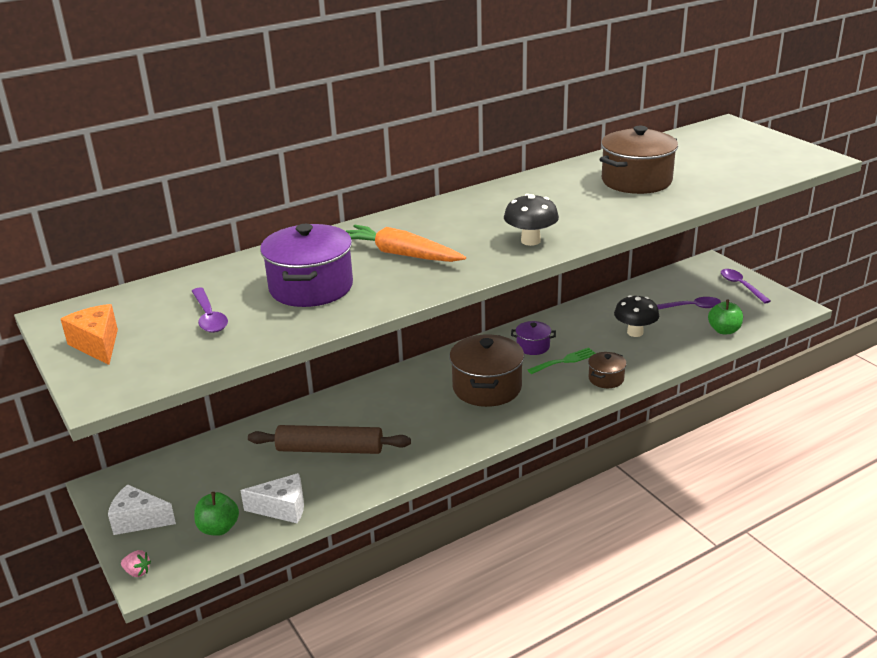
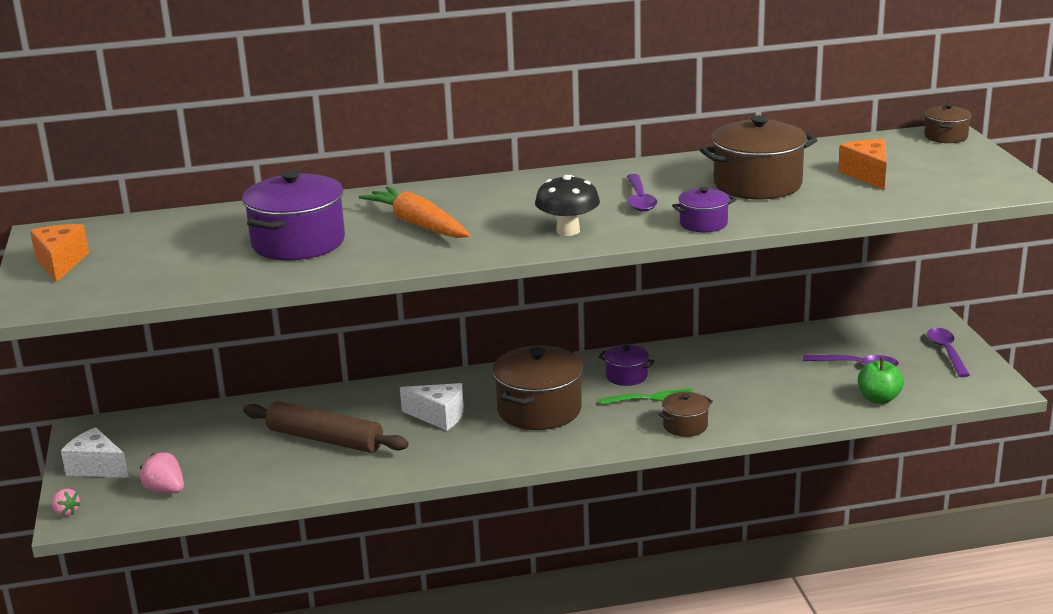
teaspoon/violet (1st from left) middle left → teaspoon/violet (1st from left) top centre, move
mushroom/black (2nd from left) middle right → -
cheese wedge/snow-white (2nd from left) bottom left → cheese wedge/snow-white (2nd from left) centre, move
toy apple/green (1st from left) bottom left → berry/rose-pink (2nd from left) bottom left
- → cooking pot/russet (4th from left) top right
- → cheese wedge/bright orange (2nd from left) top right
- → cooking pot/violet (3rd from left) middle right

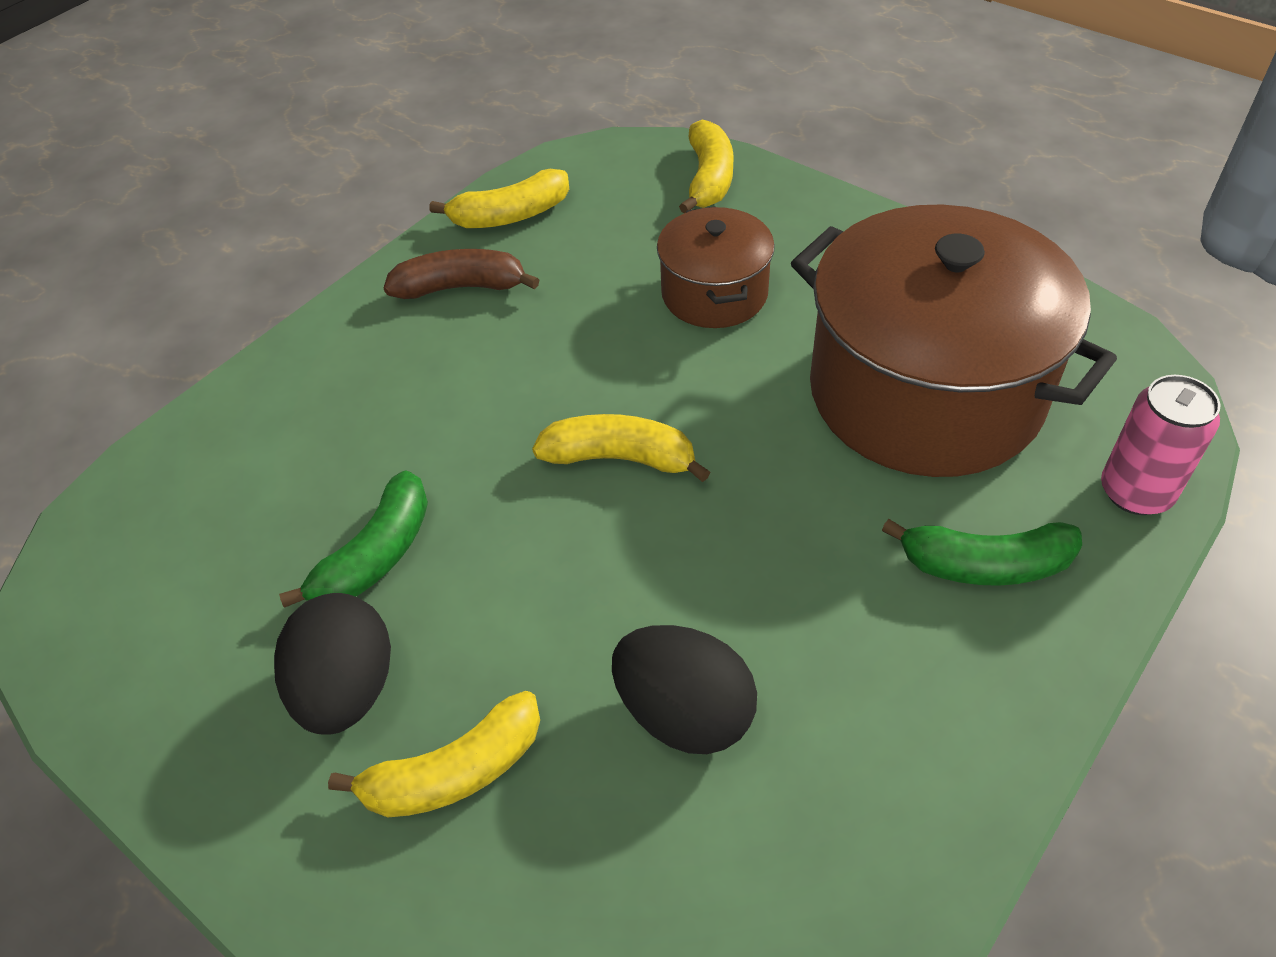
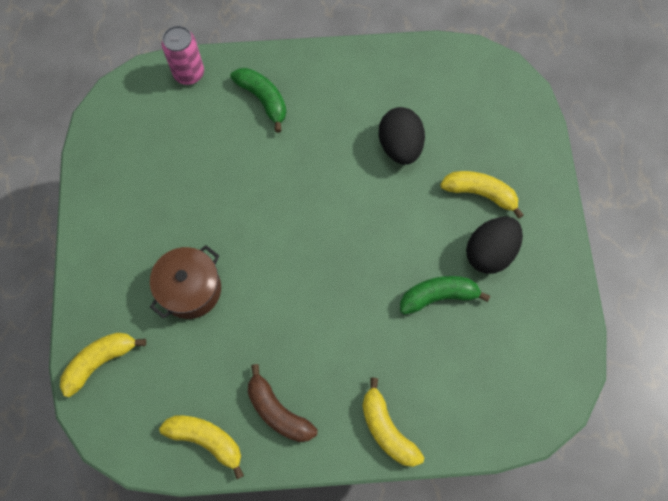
cooking pot/russet (2nd from left) middle right → -
banana fruit/golden (3rd from left) centre → banana fruit/golden (3rd from left) bottom centre, move

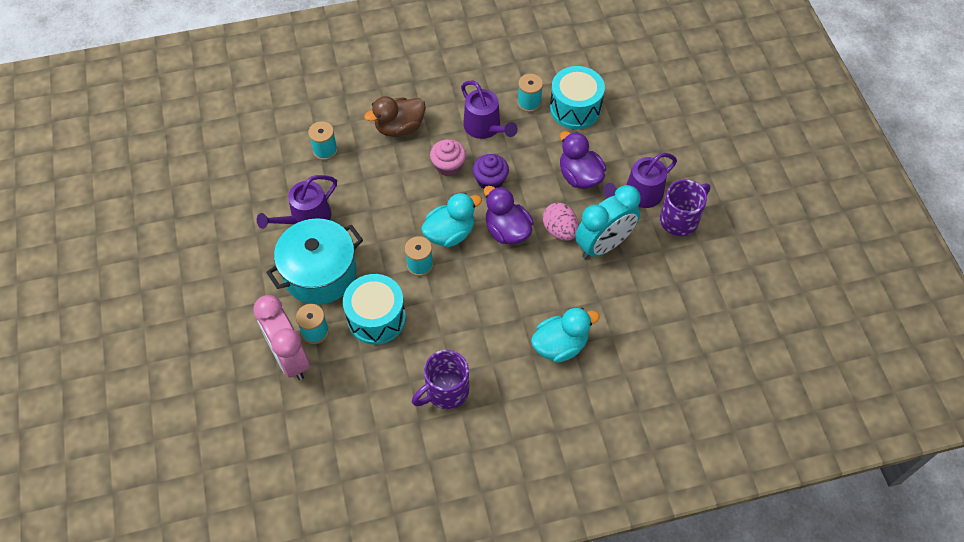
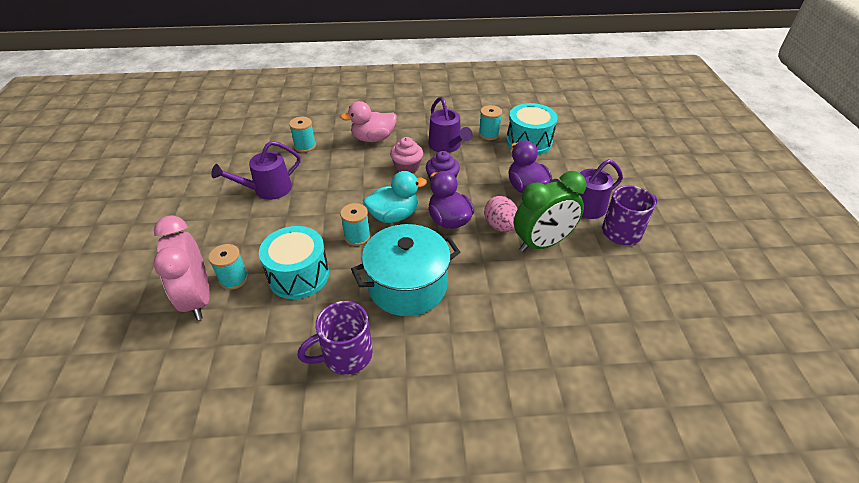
duck/russet top centre → duck/rose-pink top centre
bedside clock/turquoise centre → bedside clock/green centre
cooking pot/turquoise middle left → cooking pot/turquoise centre, move
duck/turquoise (2nd from left) centre → -

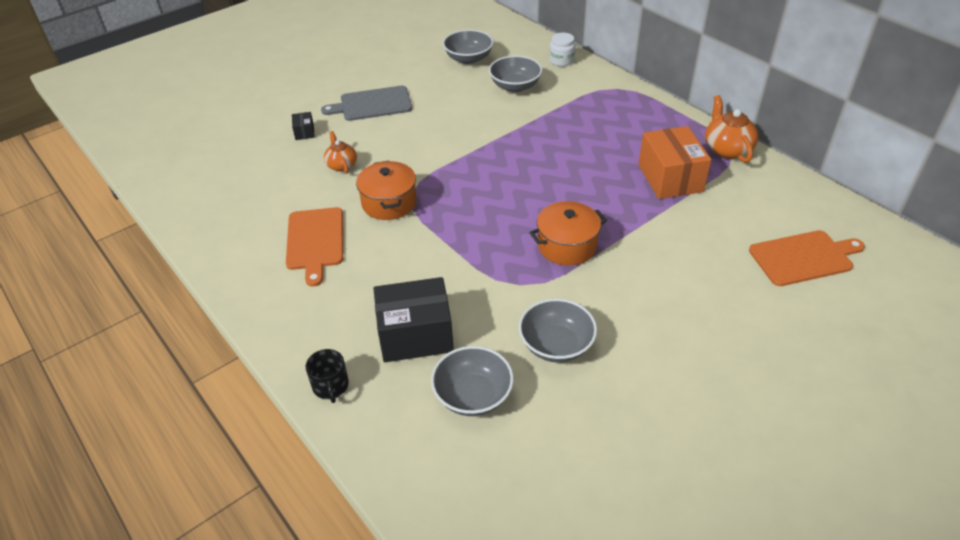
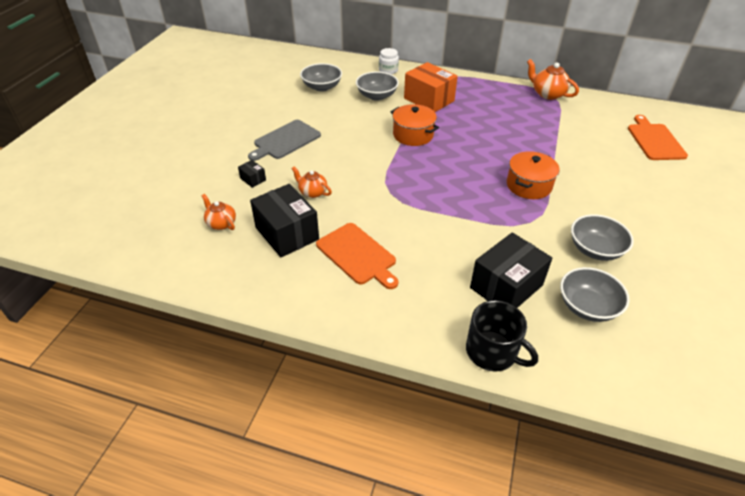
package/bright orange top right → package/bright orange top centre, move
cooking pot/bright orange (1st from left) centre → cooking pot/bright orange (1st from left) top centre, move
chopping board/bright orange (2nd from left) middle right → chopping board/bright orange (2nd from left) top right, 45 degrees counterclockwise
coffee mug/black bottom centre → coffee mug/black bottom right, x1.58
- → package/black (2nd from left) centre
- → china teapot/bright orange (1st from left) middle left

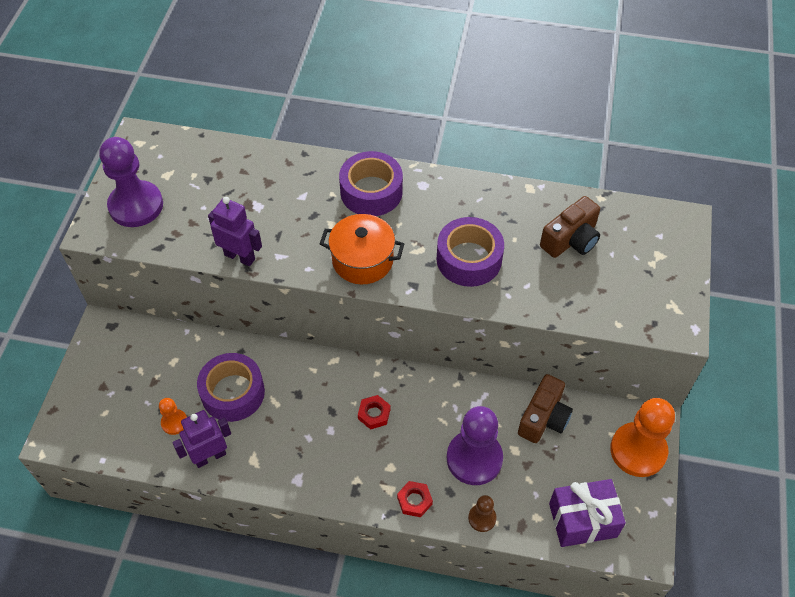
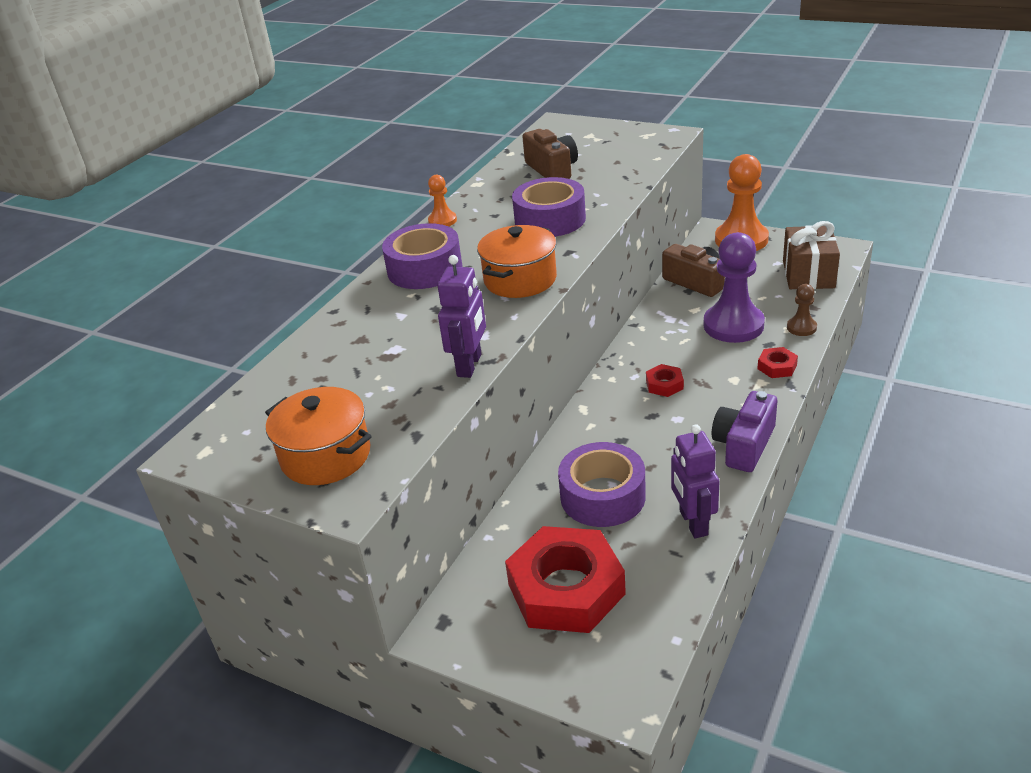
pawn/violet (1st from left) top left → cooking pot/bright orange (1st from left) middle left
toy robot/violet (2nd from left in the first image) middle left → toy robot/violet (1st from left) centre, 150 degrees clockwise
pawn/bright orange (1st from left) bottom left → pawn/bright orange (1st from left) top centre, move
present/violet bottom right → present/russet top right
- → camera/violet middle right
- → nut/red (1st from left) bottom centre

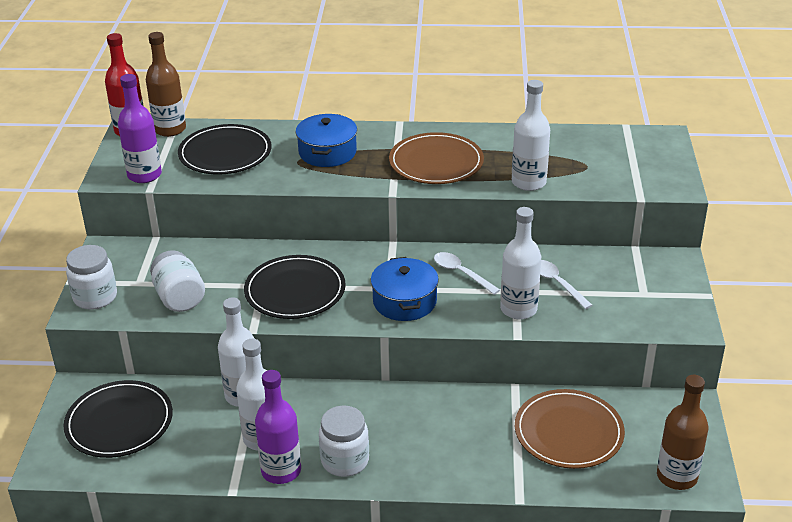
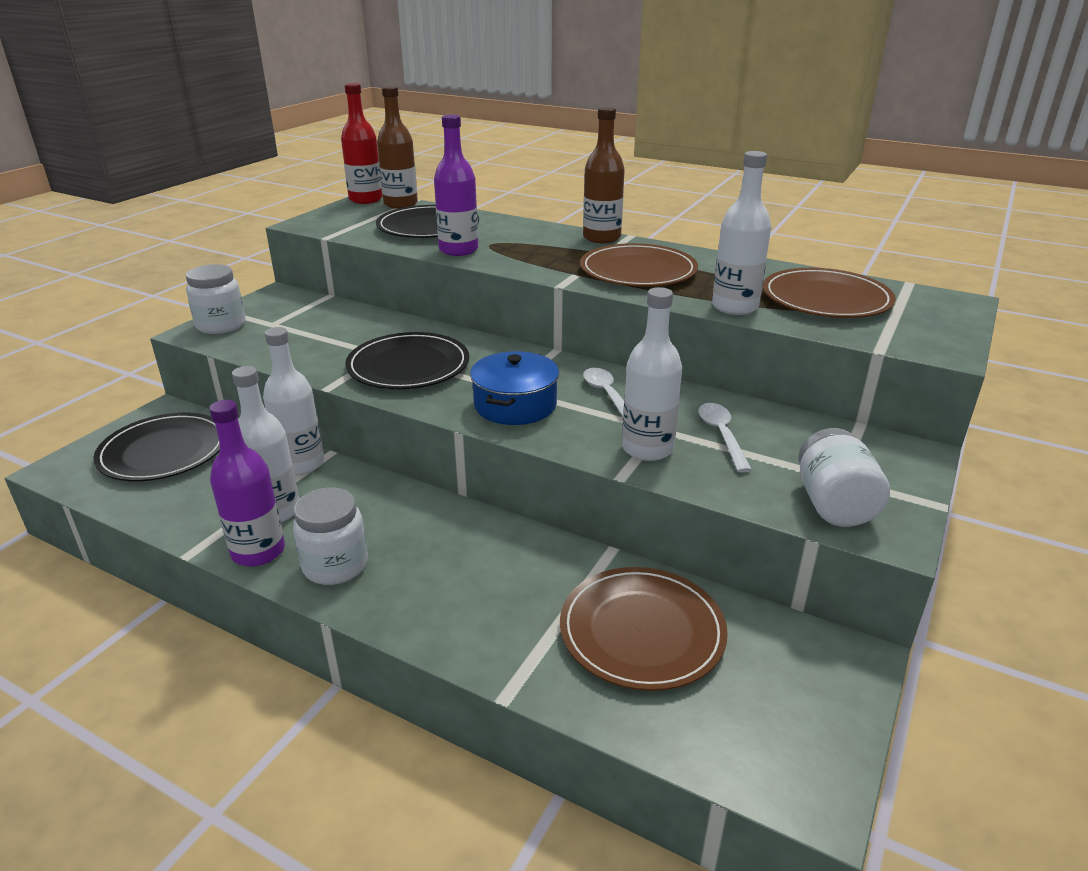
bottle/violet (1st from left in the first image) top left → bottle/violet (2nd from left) top centre, move
cooking pot/royal blue (1st from left) top centre → -
jar/snow-white (2nd from left in the first image) middle left → jar/snow-white (3rd from left) middle right, move
bottle/russet (2nd from left) bottom right → bottle/russet (2nd from left) top centre, move
- → plate/russet (3rd from left) middle right

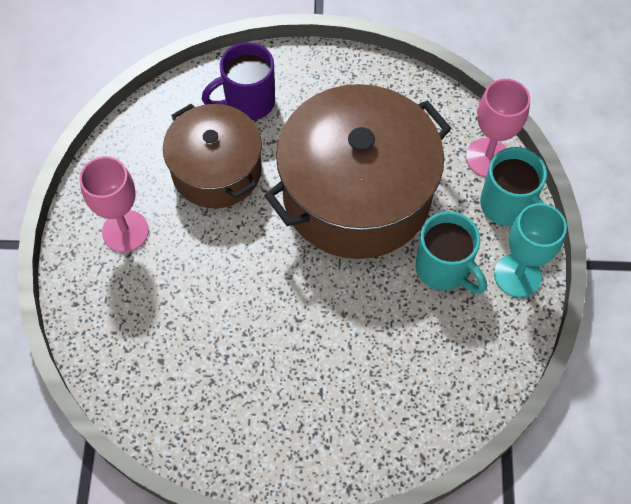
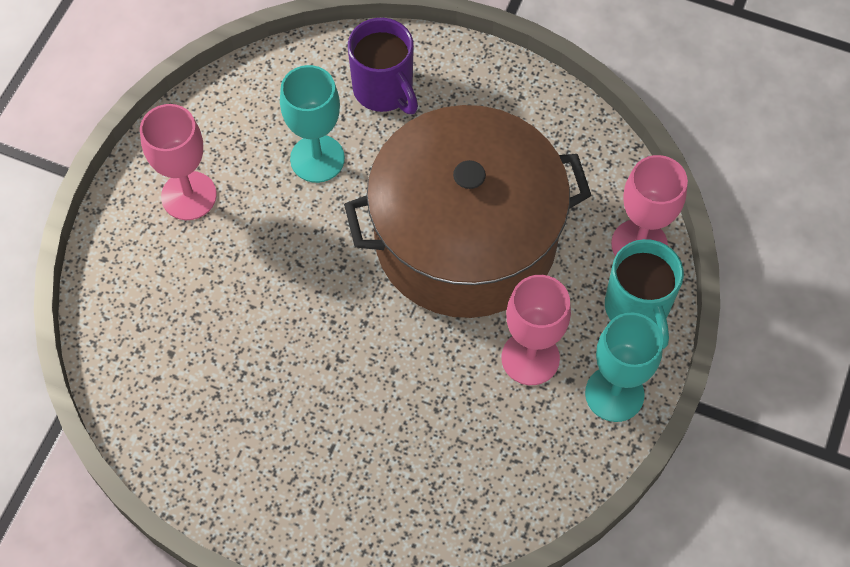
coffee mug/violet top centre, 120 degrees counterclockwise
cooking pot/russet (1st from left) top centre → goblet/turquoise (1st from left) top centre
coffee mug/turquoise (1st from left) middle right → goblet/rose-pink (2nd from left) centre

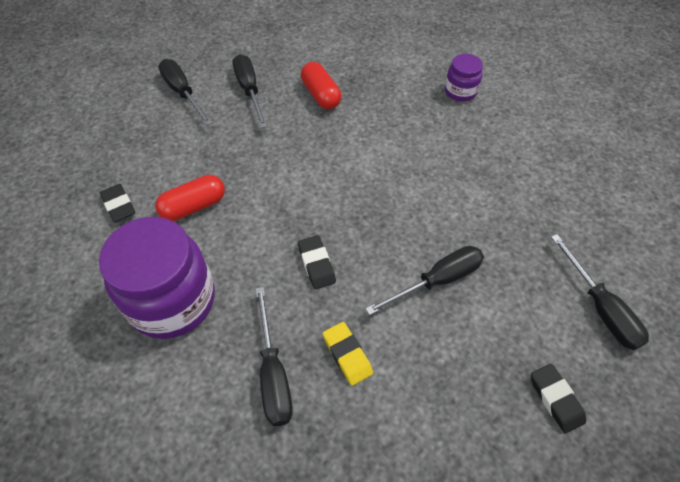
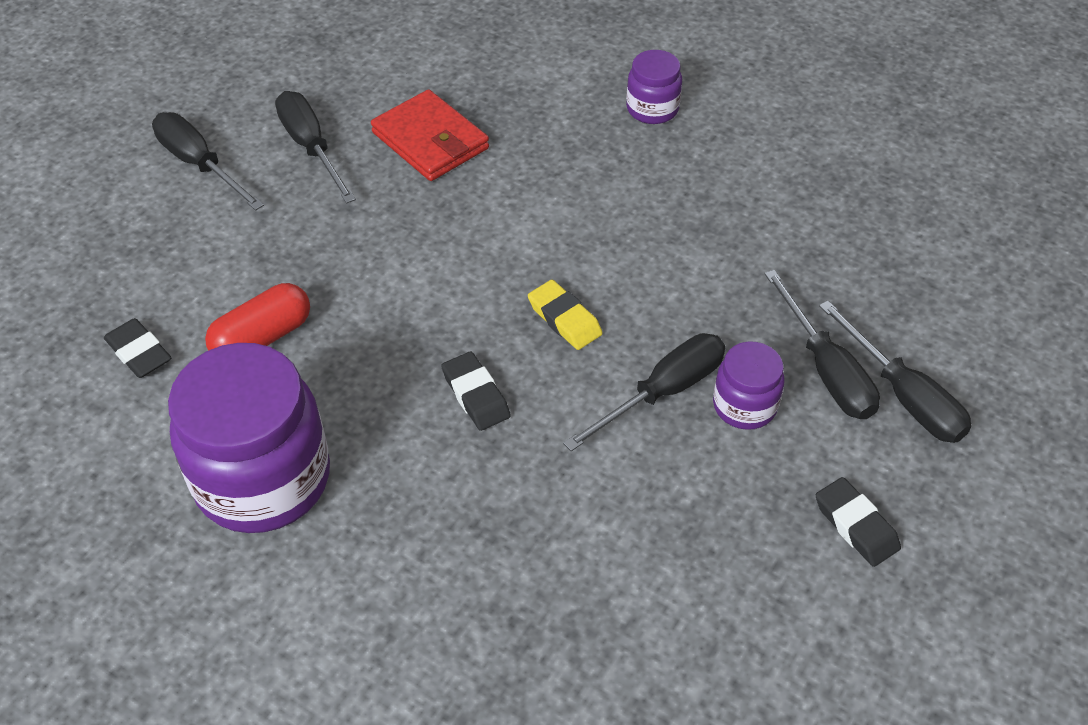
capsule/red (2nd from left) top centre → wallet/red top centre
screwdriver/black (3rd from left in the first image) bottom centre → screwdriver/black (4th from left) middle right, move
eraser/golden bottom centre → eraser/golden centre, move
- → jar/violet (3rd from left) middle right

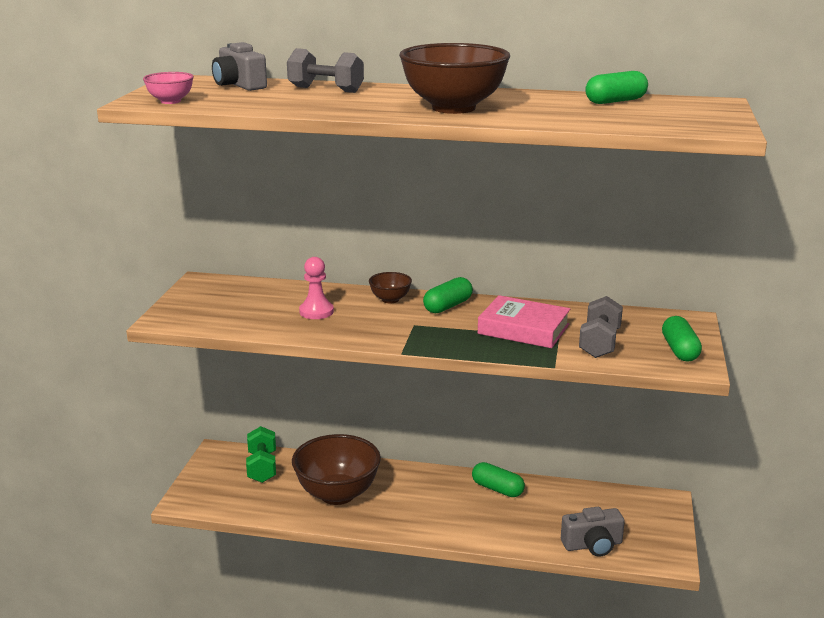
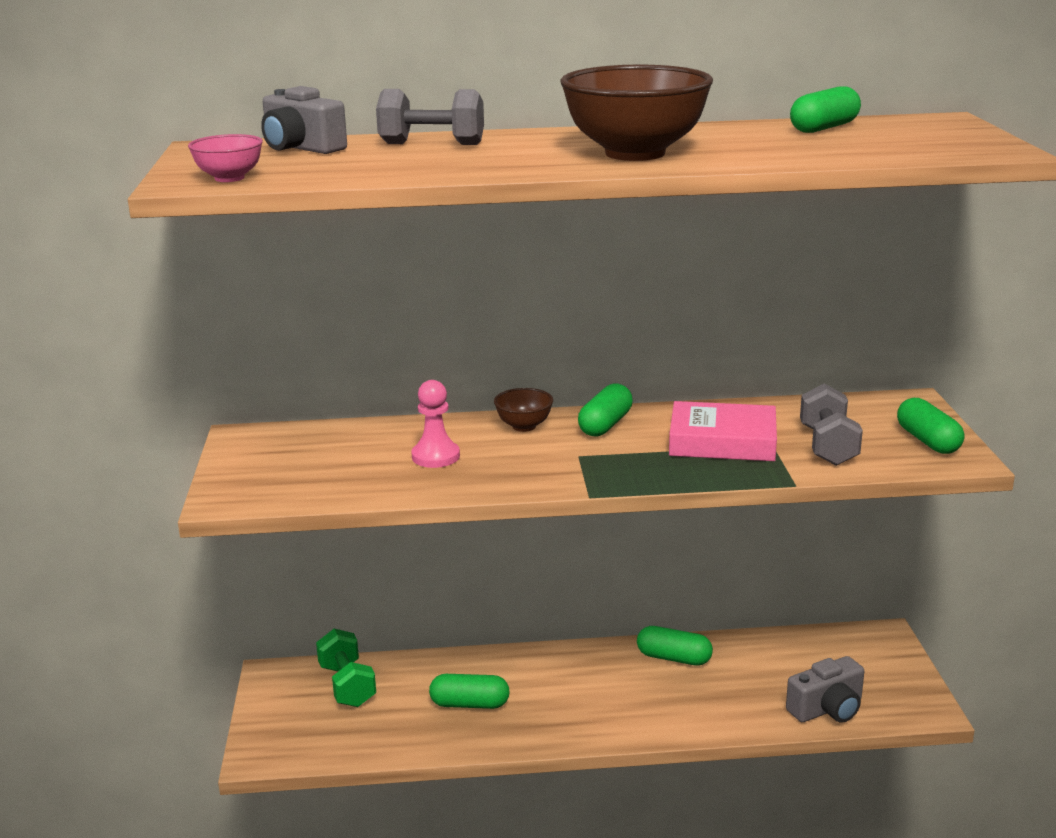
serving bowl/russet (1st from left) bottom centre → capsule/green (1st from left) bottom centre

